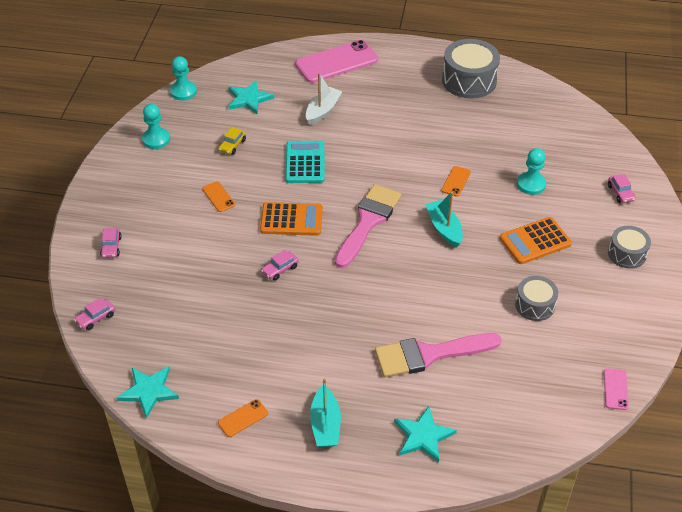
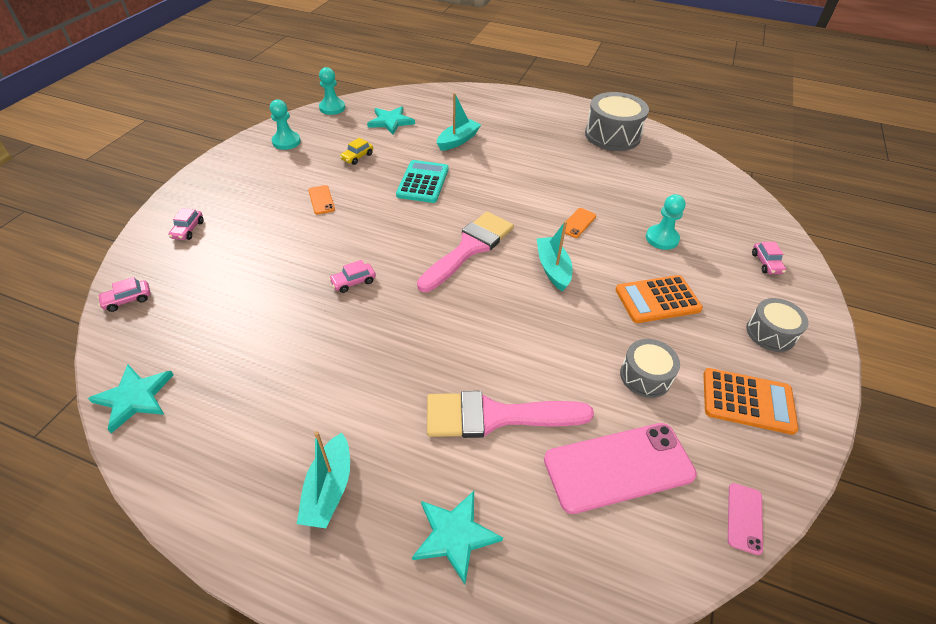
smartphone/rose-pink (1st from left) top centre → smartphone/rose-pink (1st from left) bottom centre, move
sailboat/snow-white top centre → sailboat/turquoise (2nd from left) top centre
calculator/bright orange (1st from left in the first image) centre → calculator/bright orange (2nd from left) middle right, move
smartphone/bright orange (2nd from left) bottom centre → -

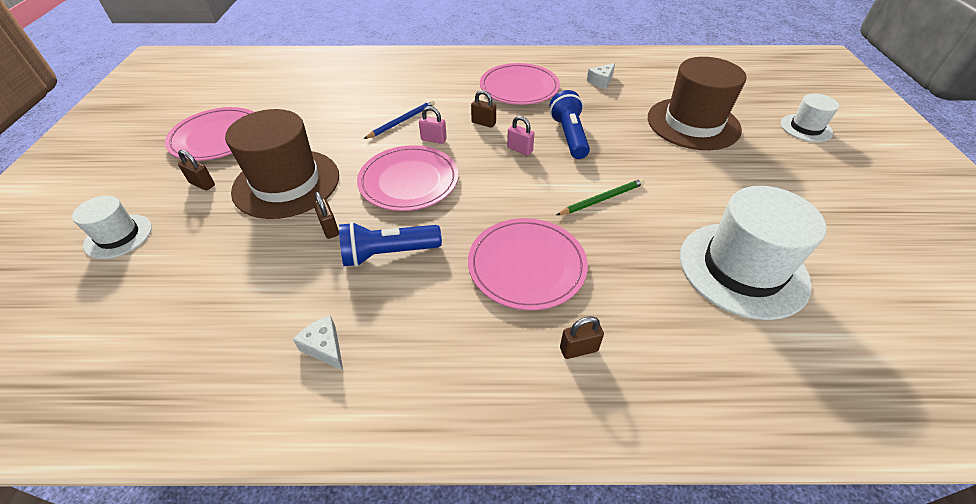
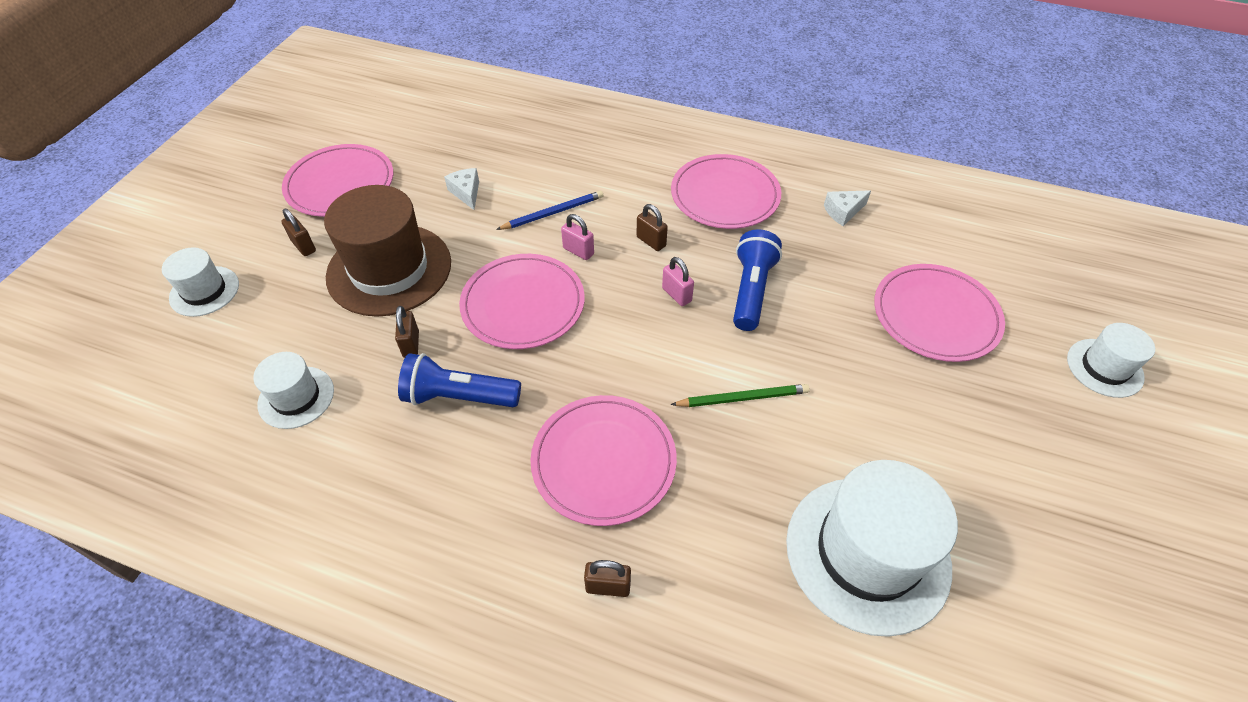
top hat/russet (2nd from left) top right → plate/rose-pink (5th from left) middle right
cheese wedge/snow-white (1st from left) bottom left → cheese wedge/snow-white (1st from left) top centre, move
- → top hat/snow-white (2nd from left) middle left

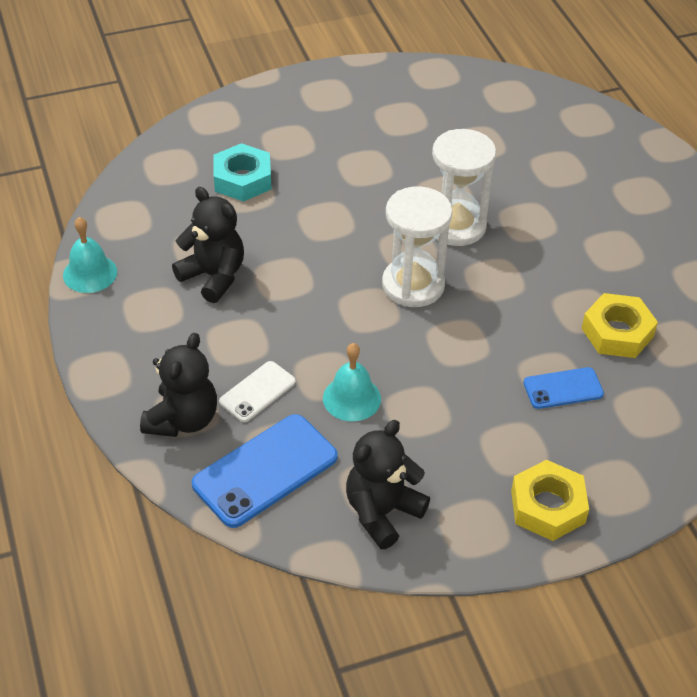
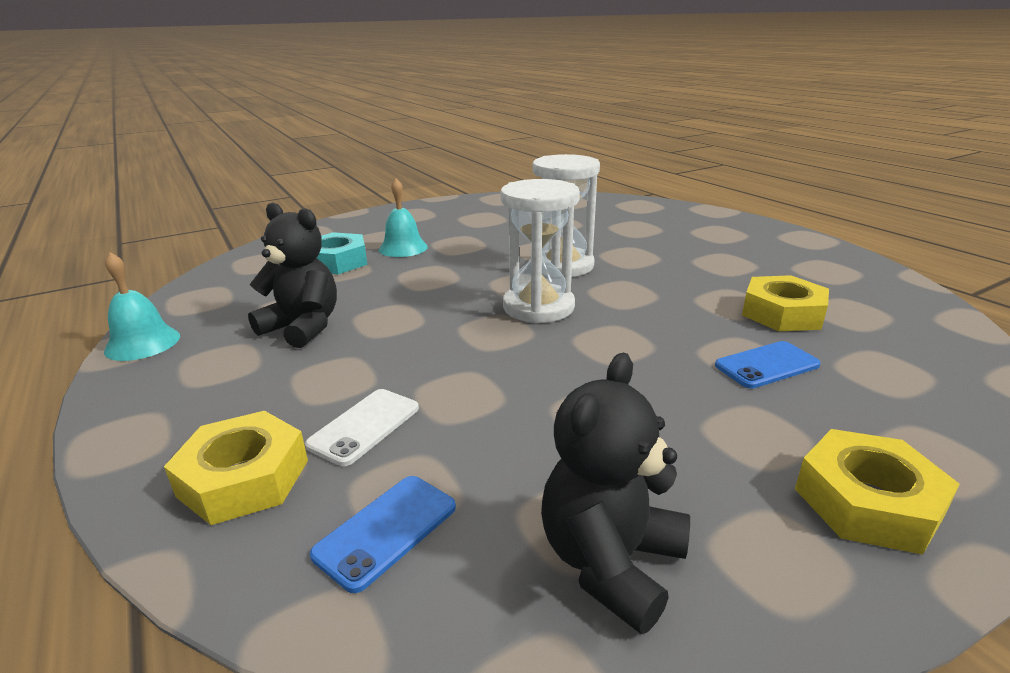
teddy bear/black (1st from left) middle left → nut/golden (1st from left) bottom left
hand bell/turquoise (2nd from left) centre → hand bell/turquoise (2nd from left) top centre, move
smartphone/royal blue (1st from left) bottom centre, x0.57

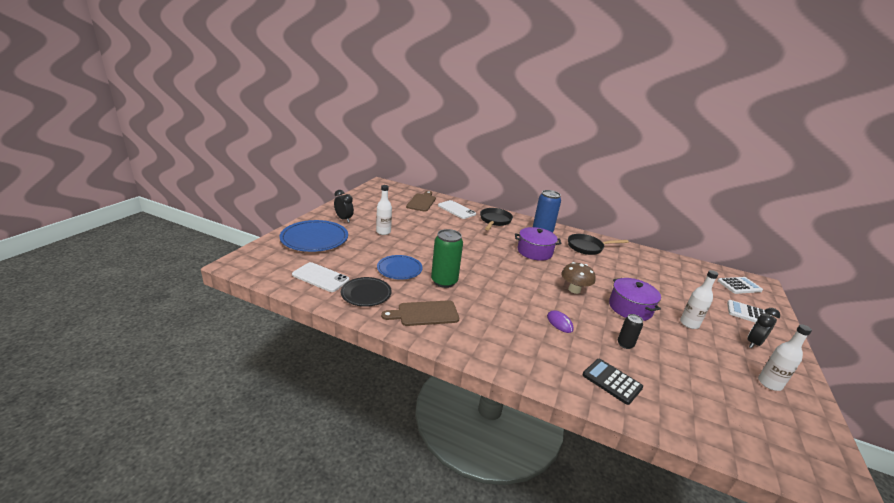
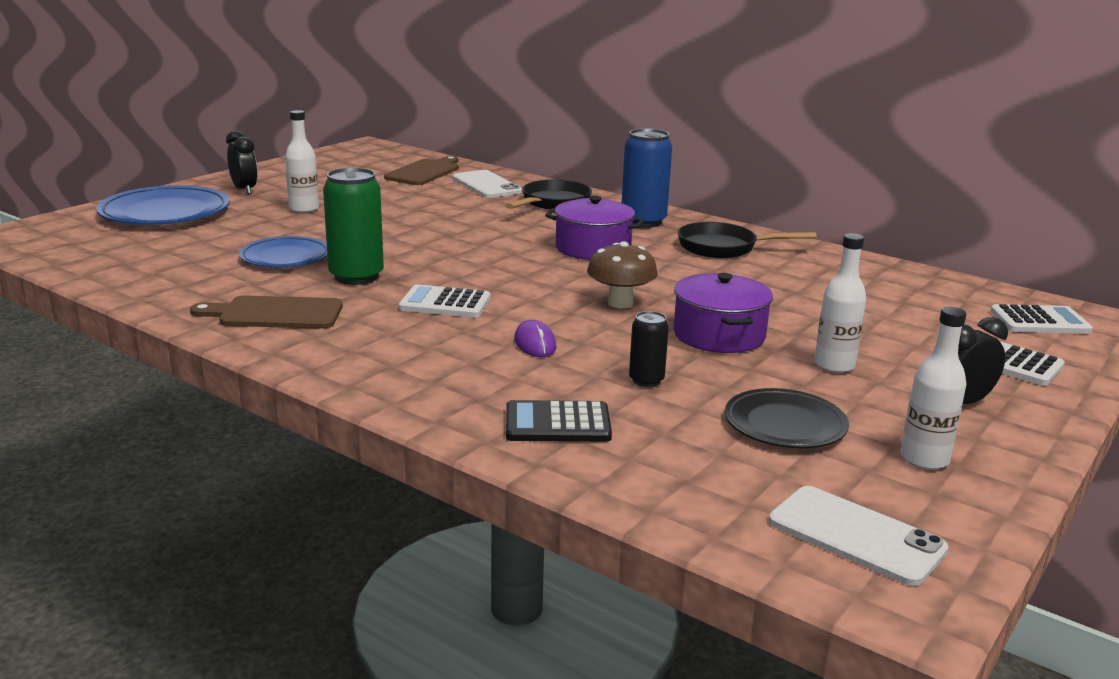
smartphone/snow-white (1st from left in the first image) centre → smartphone/snow-white (2nd from left) bottom right, move
plate/black centre → plate/black middle right, move
calculator/black bottom right → calculator/black centre, 60 degrees counterclockwise
- → calculator/snow-white (1st from left) centre

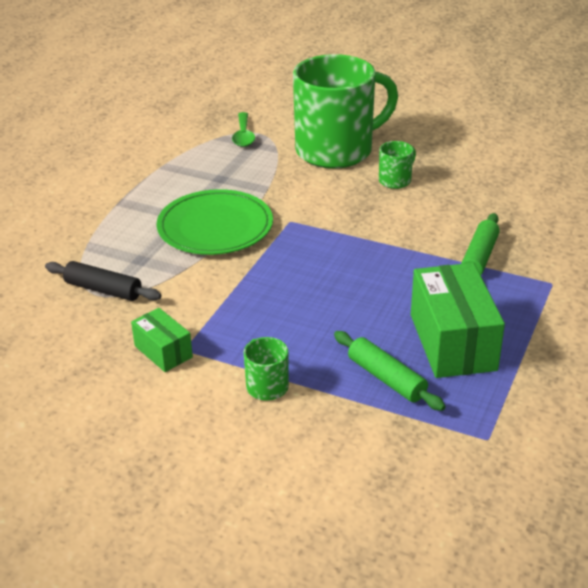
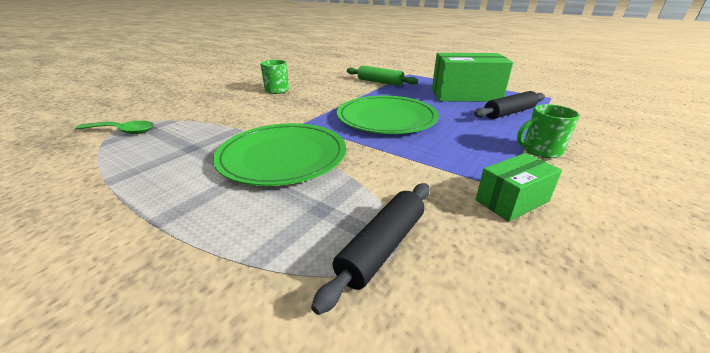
coffee mug/green (2nd from left) top centre → -
pastry roller/green (1st from left) centre → pastry roller/black (2nd from left) top right
- → plate/green (2nd from left) top centre

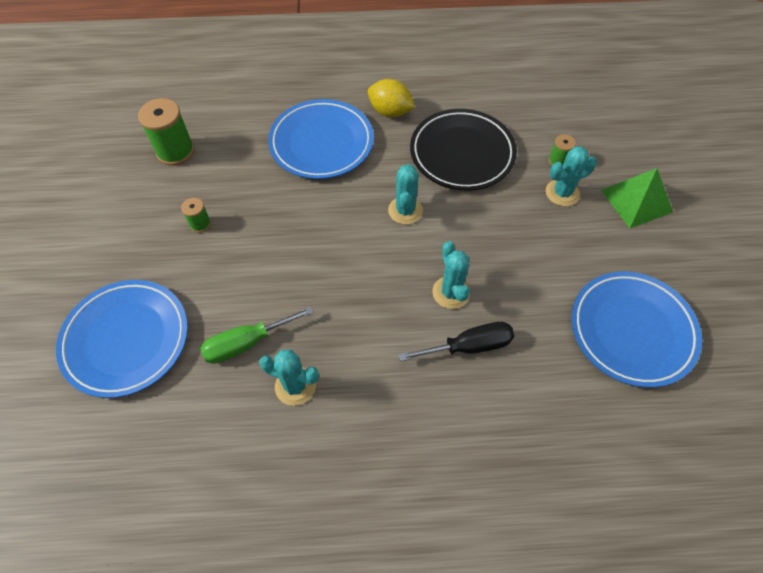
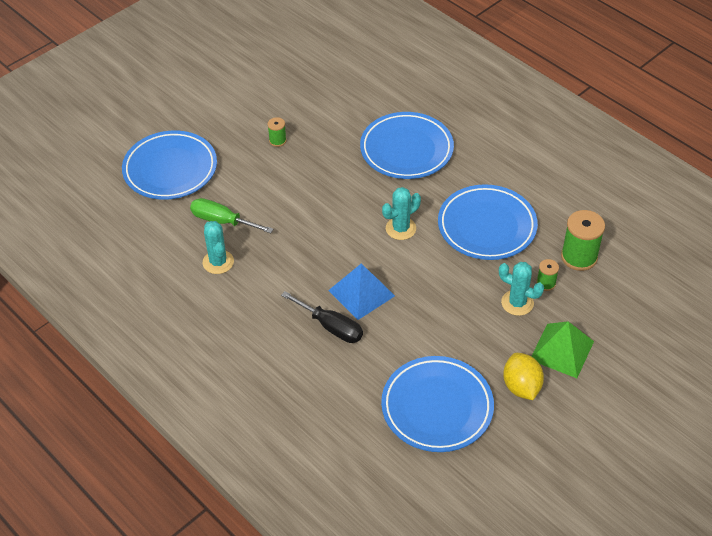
citrus fruit/golden top centre → citrus fruit/golden bottom right, move
reel of thread/green (1st from left in the first image) top left → reel of thread/green (3rd from left) middle right, move
plate/black top centre → plate/royal blue (4th from left) middle right
prickly plant/turquoise (3rd from left) centre → pyramid shape/royal blue centre

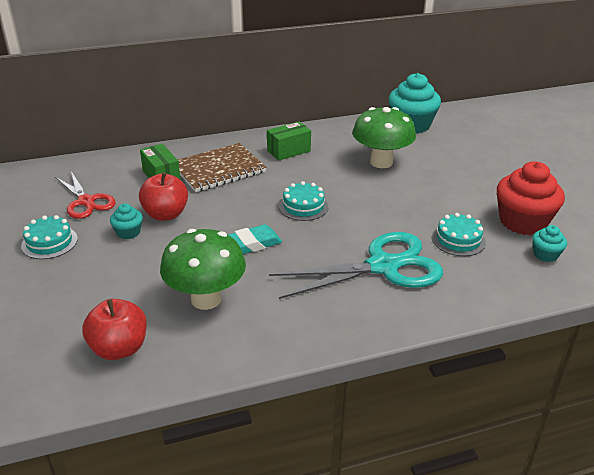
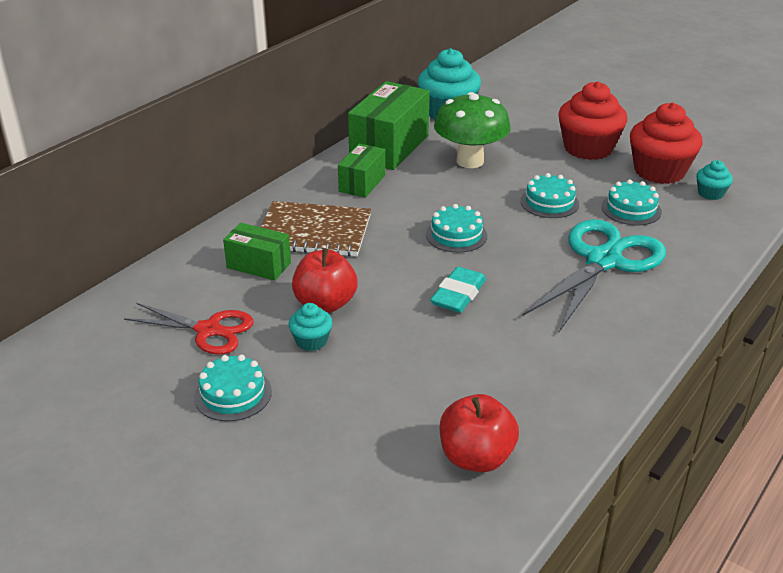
exercise book/russet centre, 75 degrees clockwise
mushroom/green (1st from left) centre → -
- → package/green (3rd from left) top centre
- → fairy cake/red (1st from left) top right
- → layer cake/turquoise (3rd from left) middle right

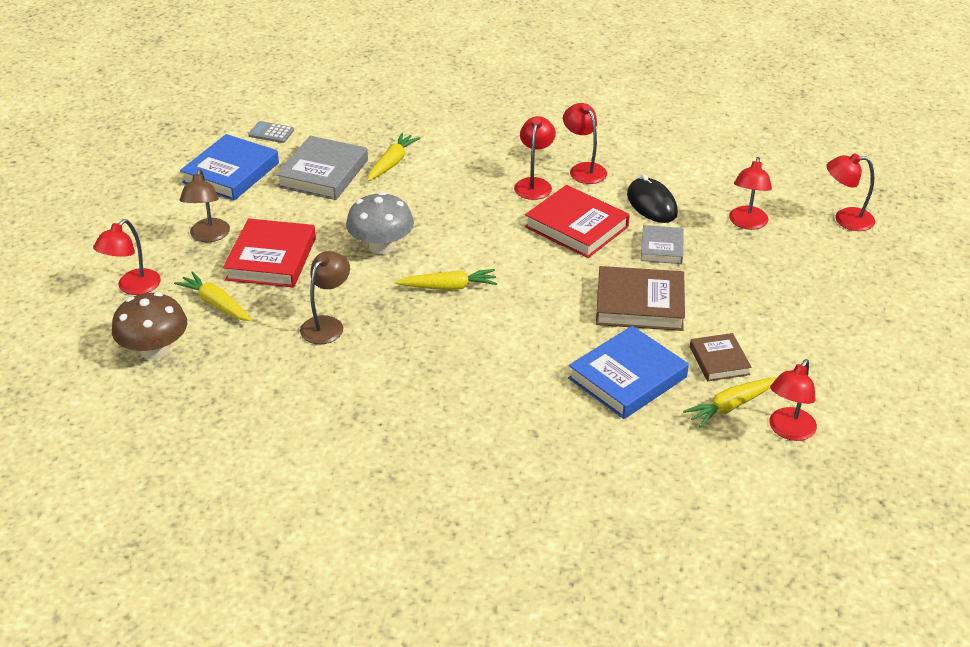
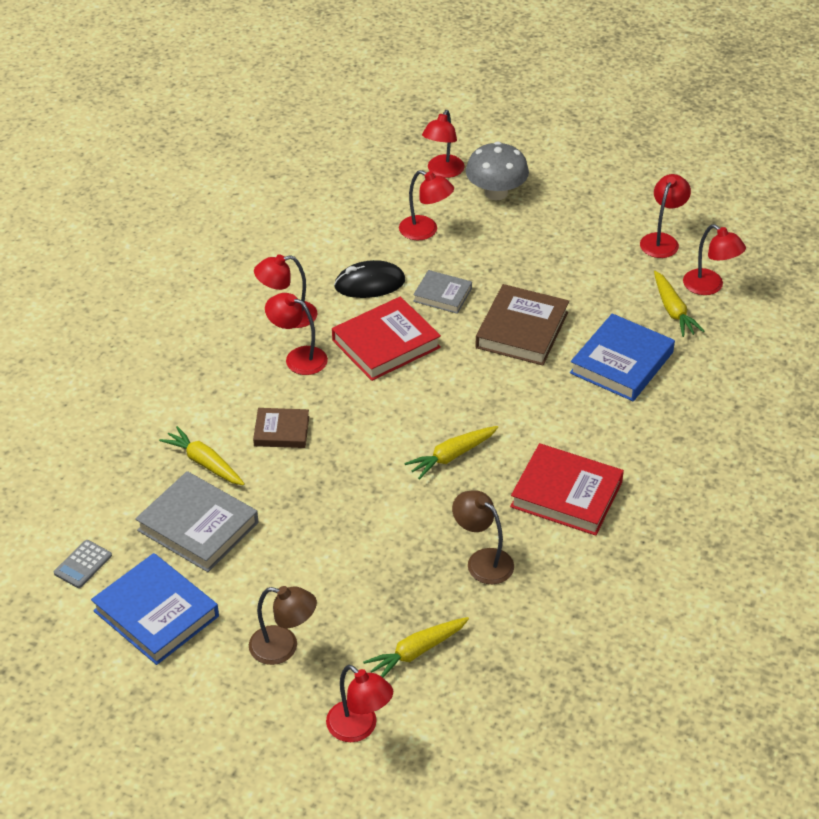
mushroom/grey centre → mushroom/grey top centre, move
book/red (1st from left in the first image) middle left → book/red (2nd from left) middle right, move
carrot/golden (3rd from left) centre, 135 degrees counterclockwise
mushroom/russet middle left → -
book/royal blue (2nd from left) centre → book/royal blue (2nd from left) middle right, 60 degrees clockwise
book/russet (2nd from left in the first image) middle right → book/russet (1st from left) centre, move
- → reading lamp/red (6th from left) top right

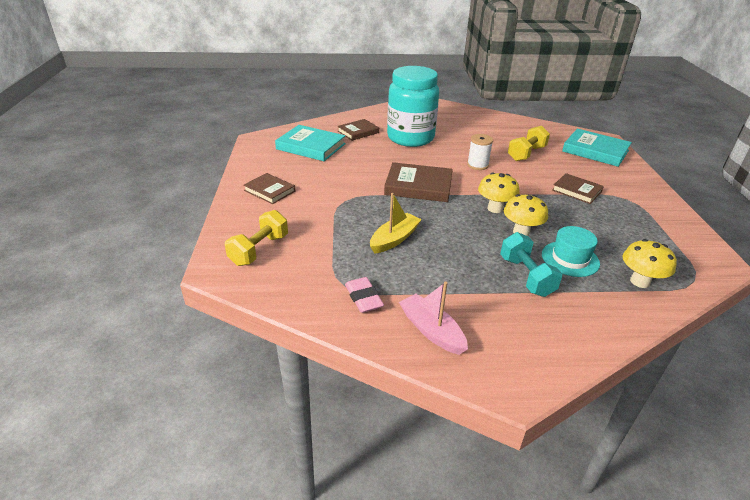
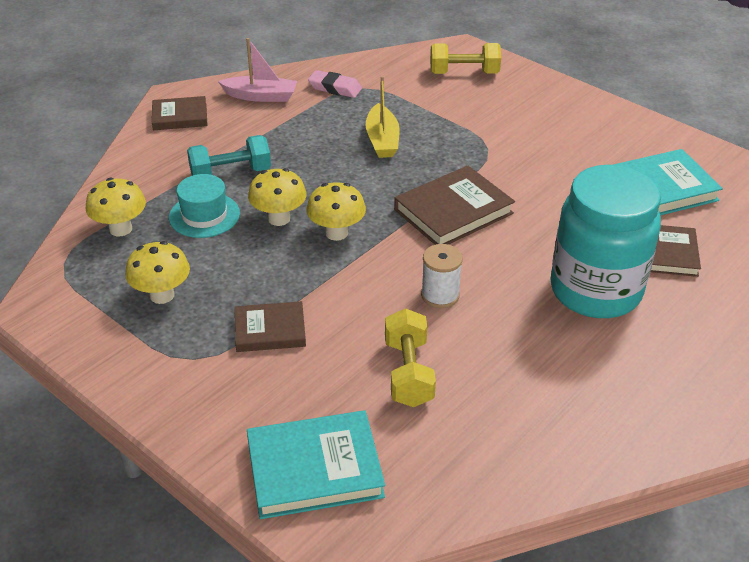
book/russet (1st from left) centre → book/russet (1st from left) top left, move
free weight/golden (1st from left in the first image) centre → free weight/golden (2nd from left) top centre, 75 degrees counterclockwise
free weight/turquoise middle right → free weight/turquoise top left, 45 degrees counterclockwise
- → mushroom/golden (2nd from left) middle left

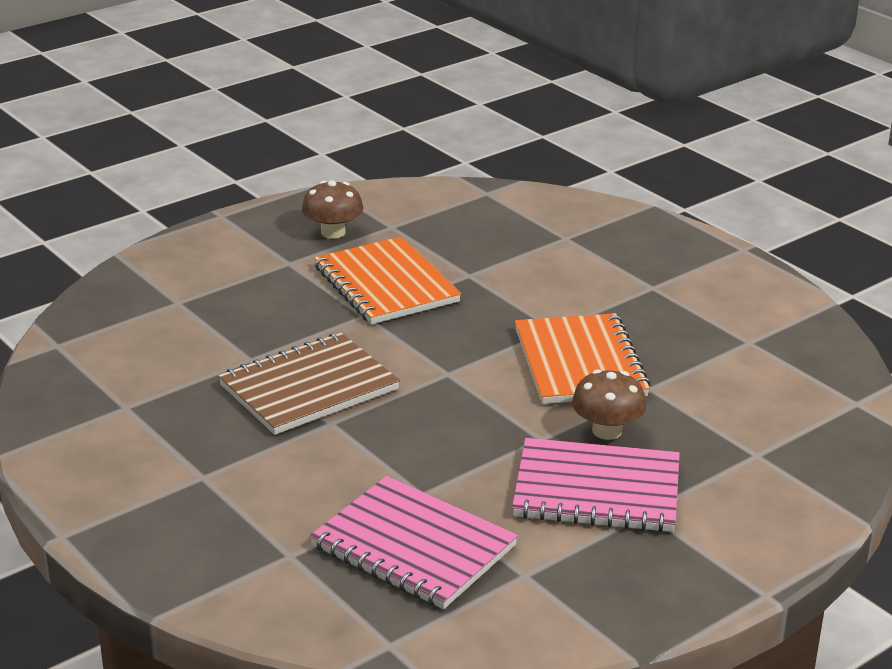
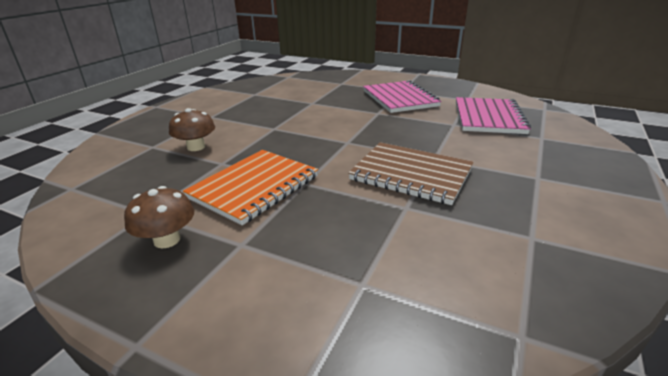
exercise book/bright orange (2nd from left) centre → -
mushroom/russet (2nd from left) middle right → mushroom/russet (2nd from left) middle left, move

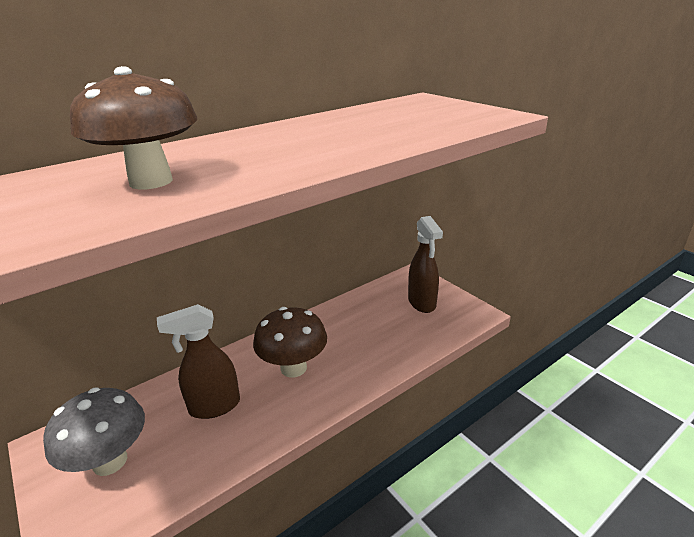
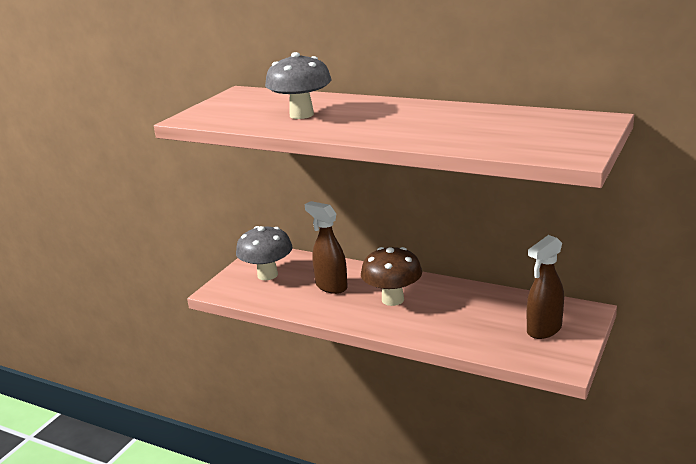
mushroom/russet (1st from left) top left → mushroom/grey (2nd from left) top centre

